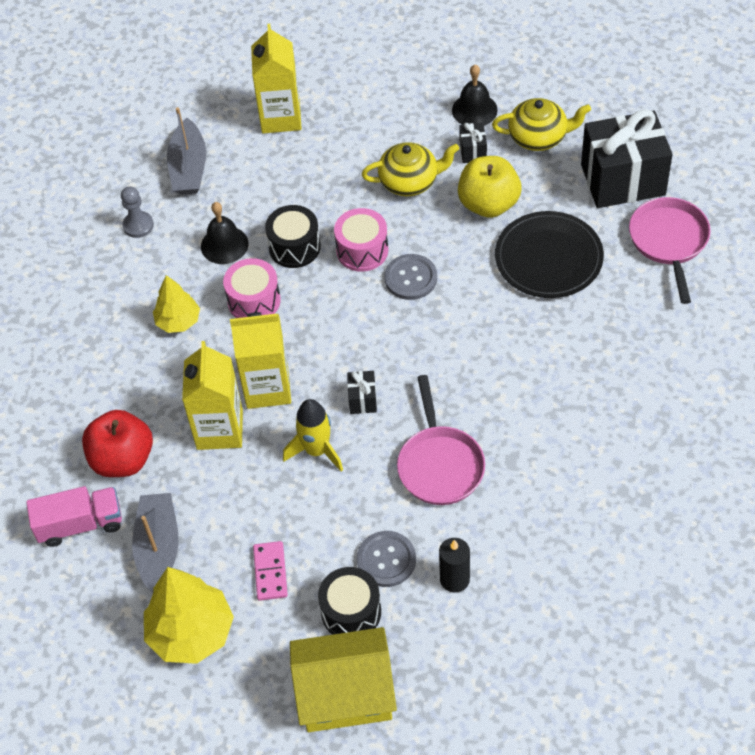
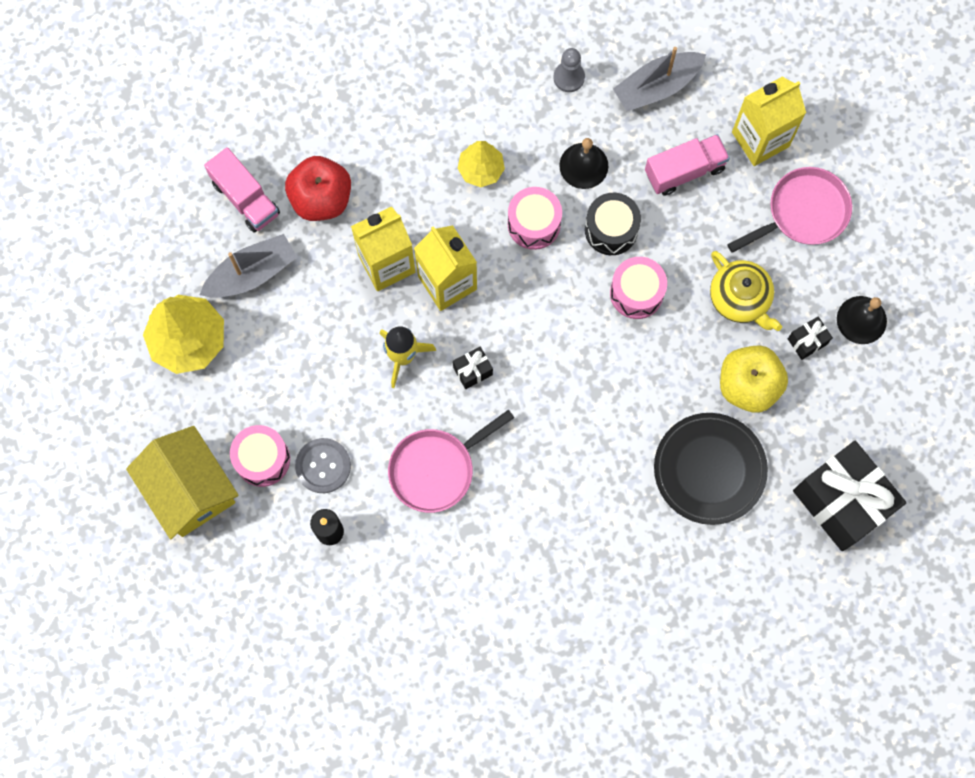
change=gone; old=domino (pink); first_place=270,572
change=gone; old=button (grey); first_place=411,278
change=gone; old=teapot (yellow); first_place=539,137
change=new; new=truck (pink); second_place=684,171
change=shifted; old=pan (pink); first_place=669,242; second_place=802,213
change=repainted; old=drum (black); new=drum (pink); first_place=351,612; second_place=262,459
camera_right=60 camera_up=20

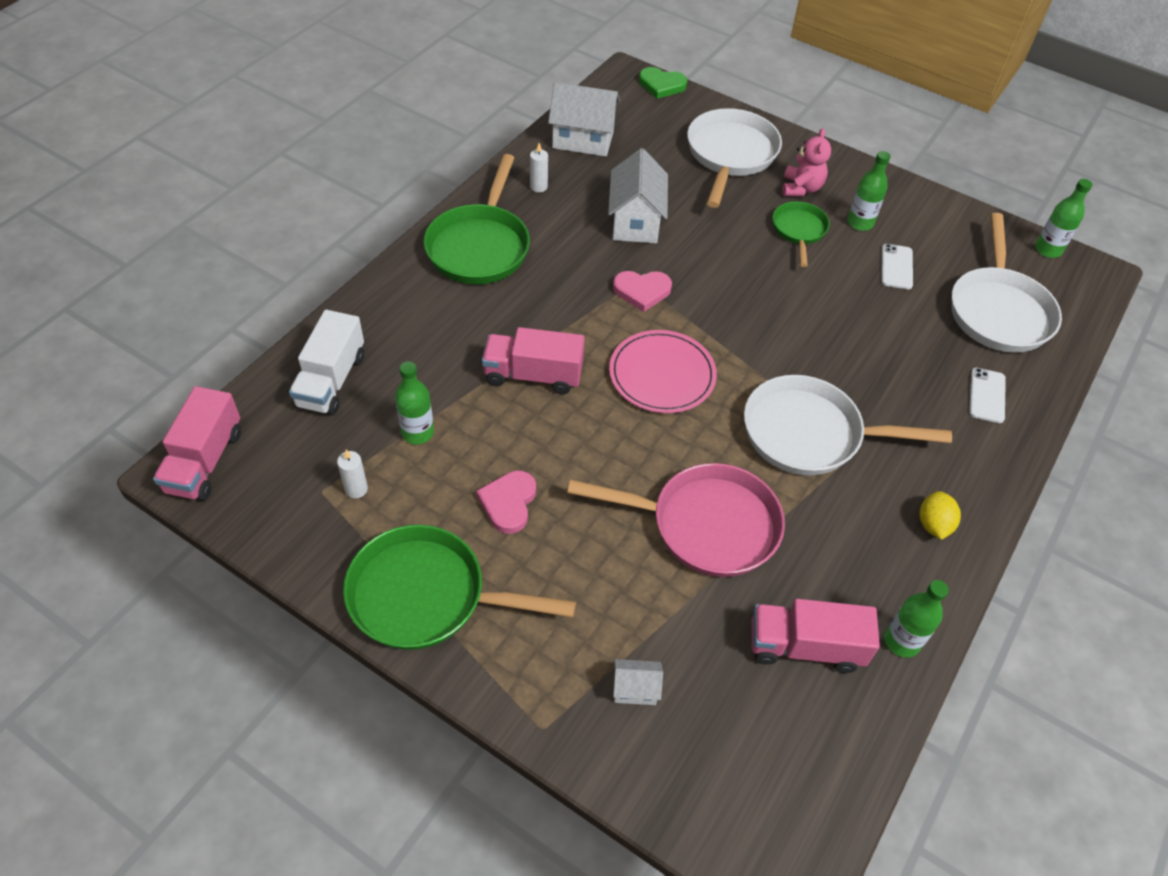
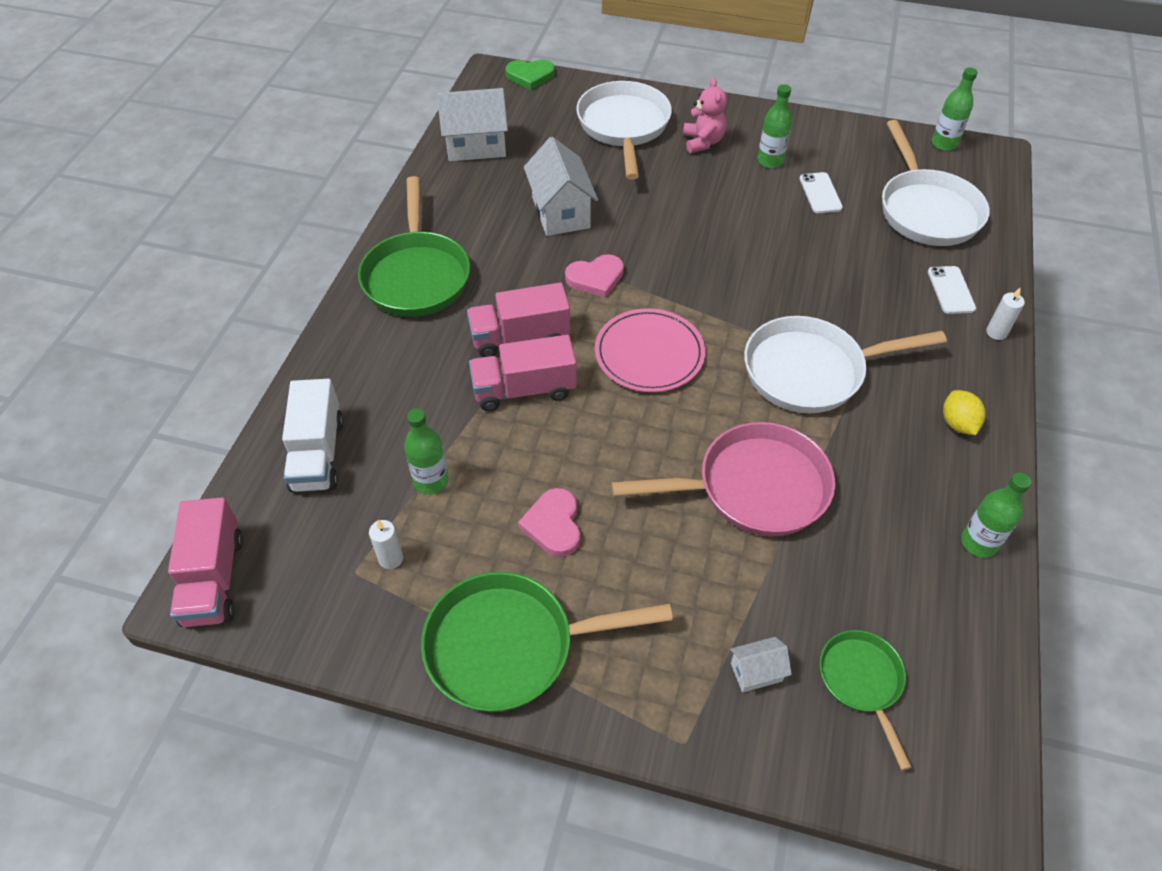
change=shifted; old=candle (white); first_place=538,187; second_place=996,332
change=shifted; old=truck (pink); first_place=805,647; second_place=520,337
change=shifted; old=pan (green); first_place=799,231; second_place=862,681
camera_right=-15 camera_up=0

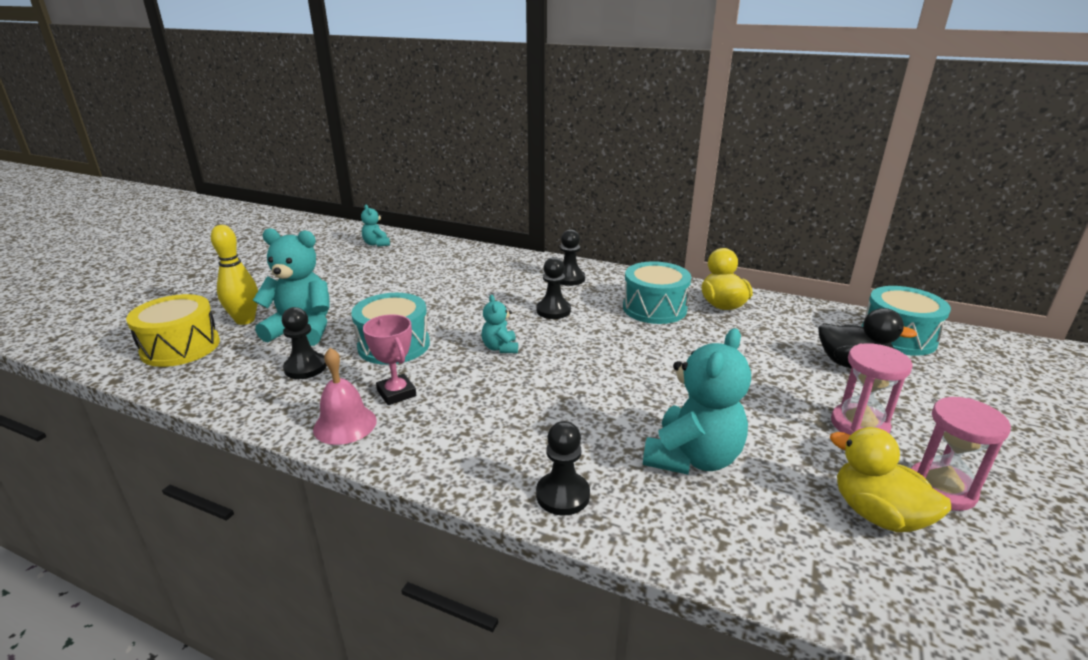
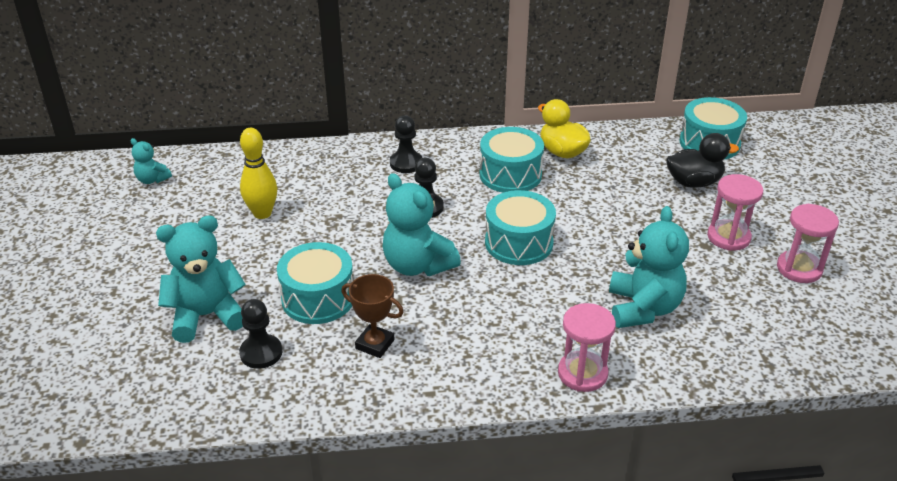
change=gone; old=drum (yellow); first_place=181,347
change=gone; old=bell (pink); first_place=345,424
change=gone; old=duck (yellow); first_place=877,514
change=new; new=drum (turquoise); second_place=519,243
change=shifted; old=bowling pin (yellow); first_place=245,320; second_place=262,213
change=swapped; old=pawn (black); new=hourglass (pink); first_place=562,495; second_place=582,373
change=repainted; old=trophy (pink); new=trophy (brown); first_place=396,393; second_place=375,344
change=scaled; old=teddy bear (turquoise); first_place=500,348; second_place=417,265; factor=1.96
camera_right=-30 camera_up=10

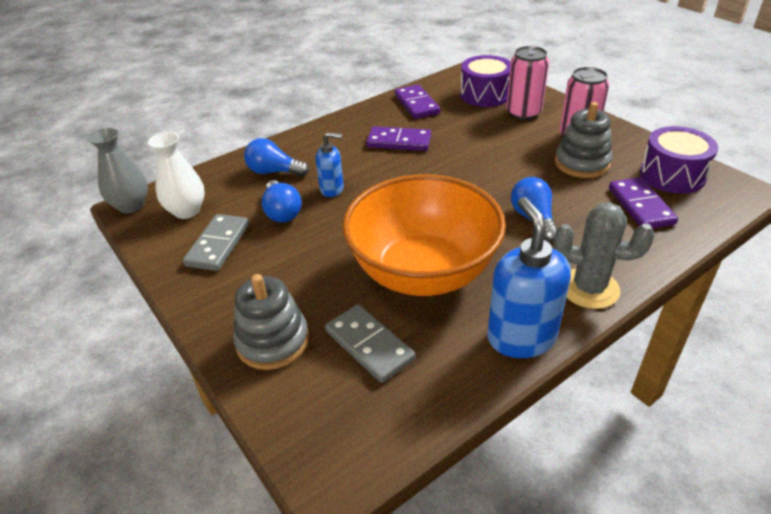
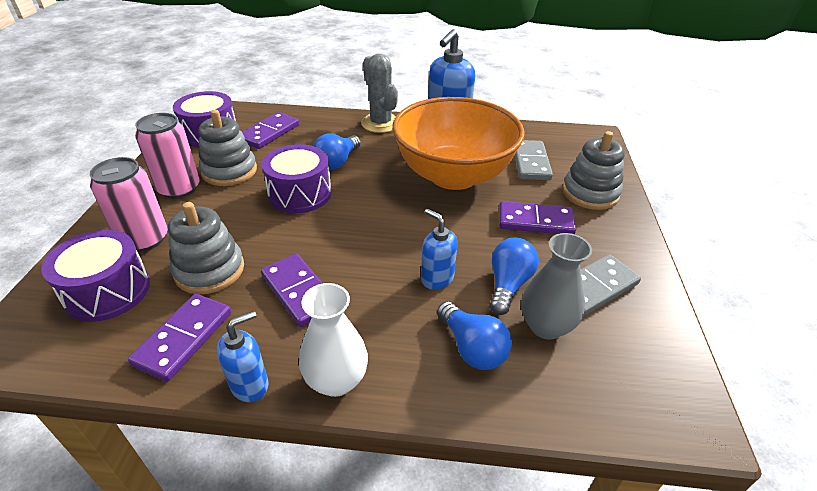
change=new; new=stacking toy (grey); second_place=209,270
change=new; new=soap dispenser (blue); second_place=250,385
change=new; new=drum (purple); second_place=300,194
change=new; new=domino (purple); second_place=535,221
change=shifted; old=vase (grey); first_place=131,206; second_place=545,326
change=shifted; old=vase (white); first_place=187,211; second_place=336,380
camera_right=-140 camera_up=0

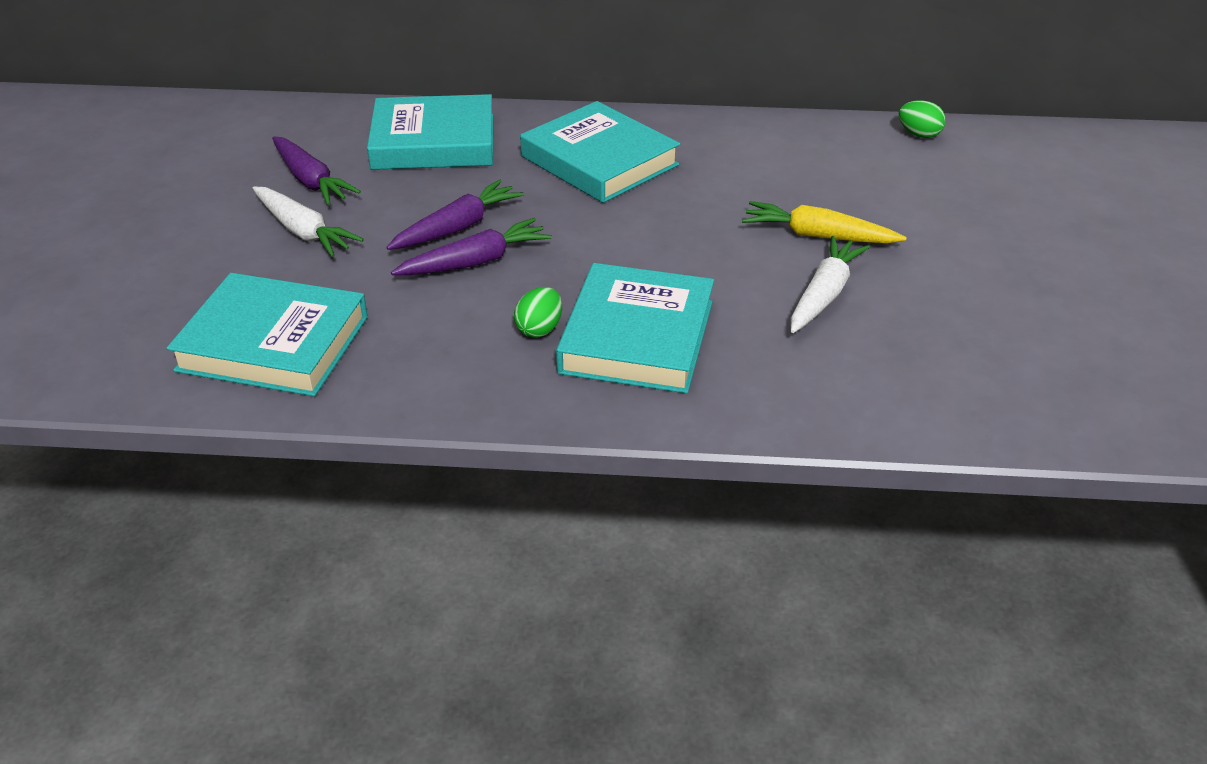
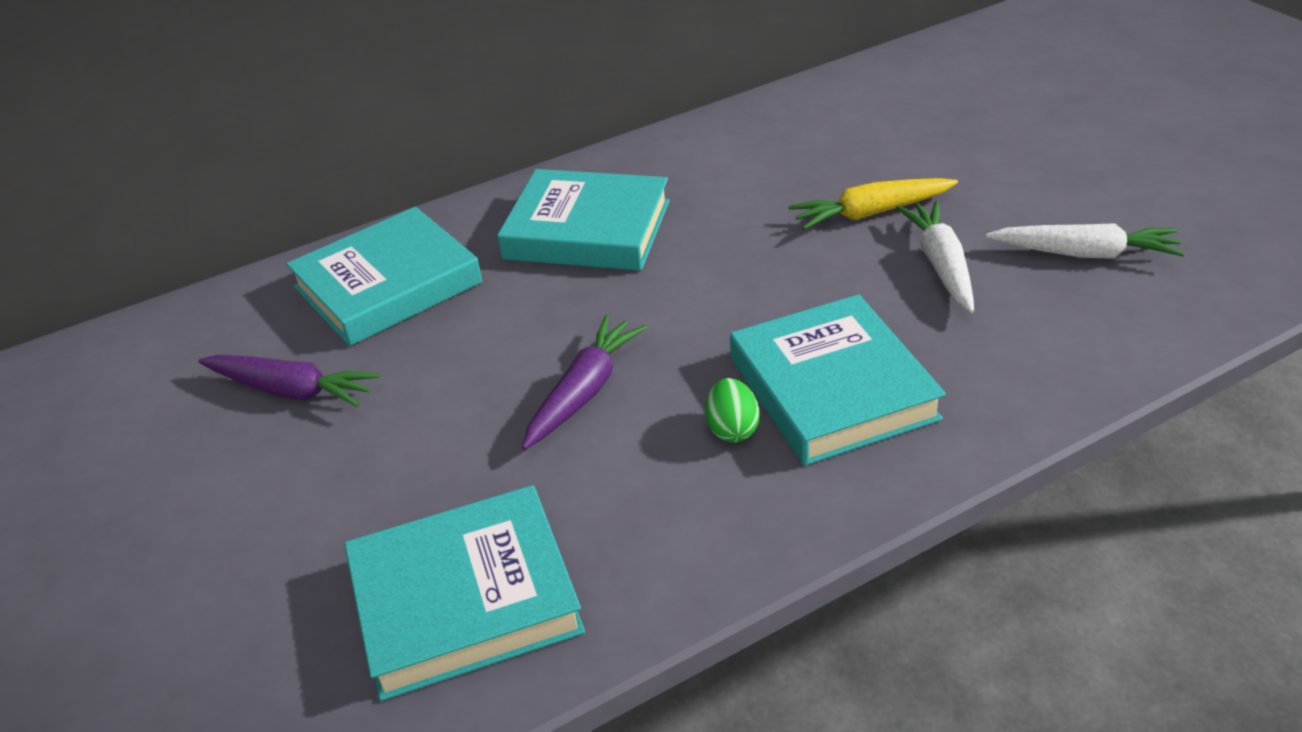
change=gone; old=carrot (purple); first_place=457,227
change=gone; old=egg (green); first_place=919,134
change=shifted; old=carrot (white); first_place=303,231; second_place=1085,254
camera_right=-30 camera_up=0

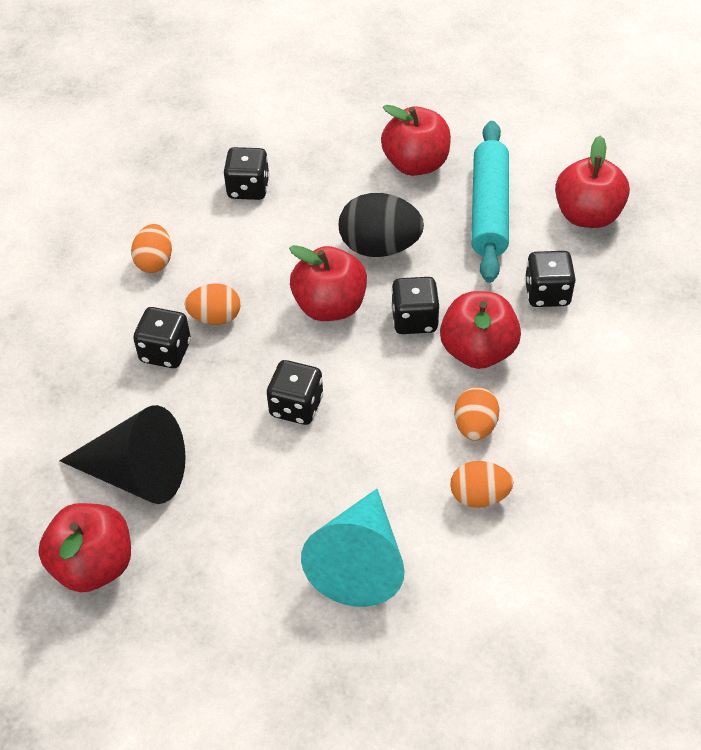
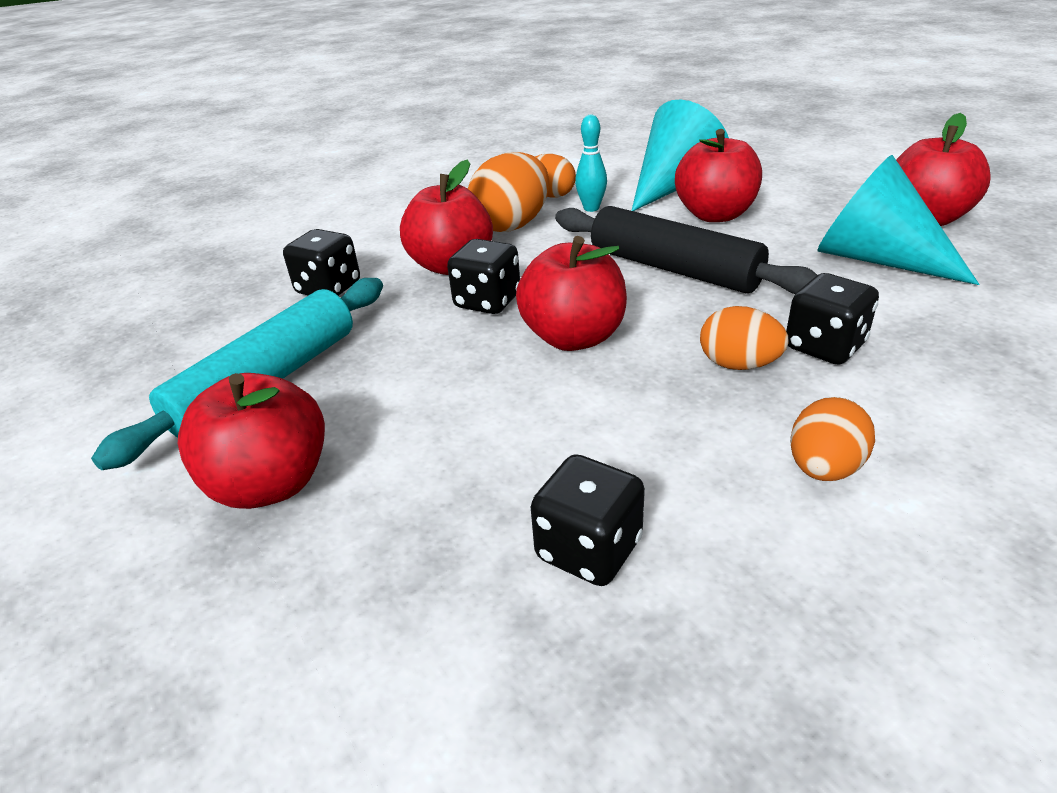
change=gone; old=egg (black); first_place=380,247
change=new; new=bowling pin (turquoise); second_place=591,208
change=shifted; old=apple (red); first_place=587,215; second_place=715,215
change=swapped; old=dice (black); new=rolling pin (black); first_place=296,406; second_place=674,268
change=repainted; old=cone (black); new=cone (turquoise); first_place=137,474; second_place=876,259
change=scaled; old=egg (orange); first_place=475,426; second_place=512,225; factor=1.6
camera_right=-150 camera_up=-15

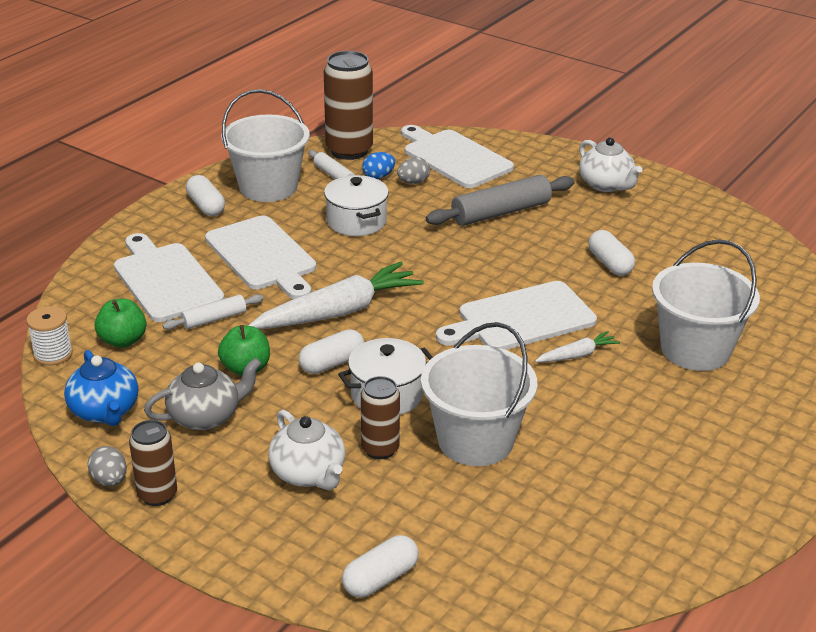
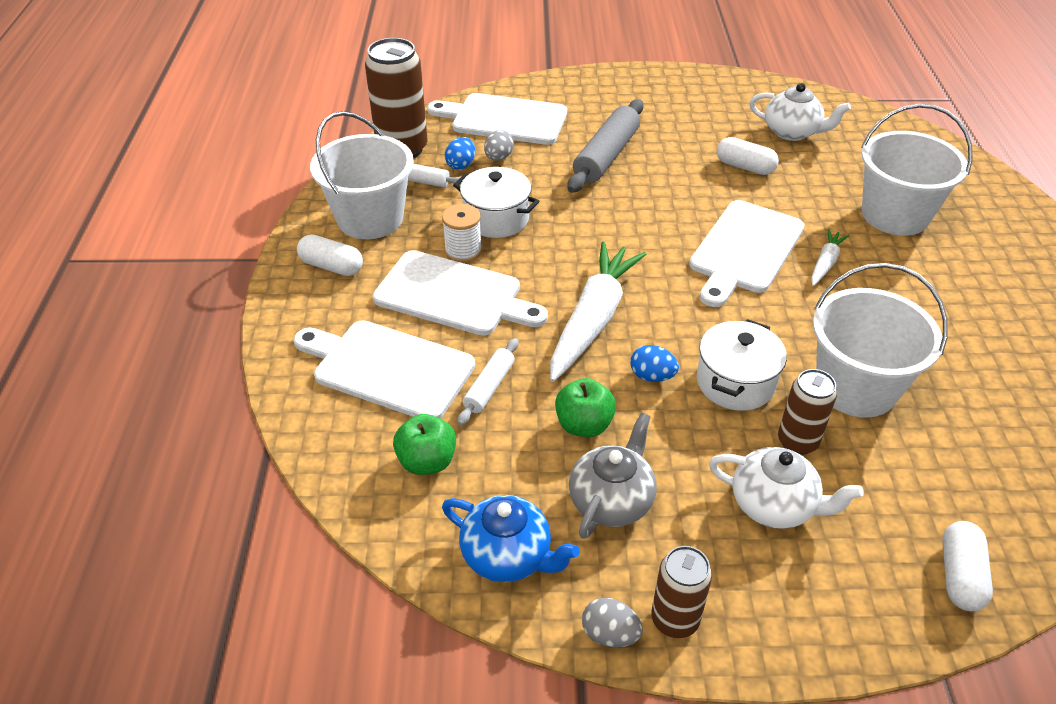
change=shifted; old=spool (white); first_place=53,354; second_place=463,251
change=shifted; old=teapot (white); first_place=606,185; second_place=792,132
change=swapped; old=capsule (white); new=egg (blue); first_place=332,363; second_place=652,376
camera_right=-35 camera_up=10

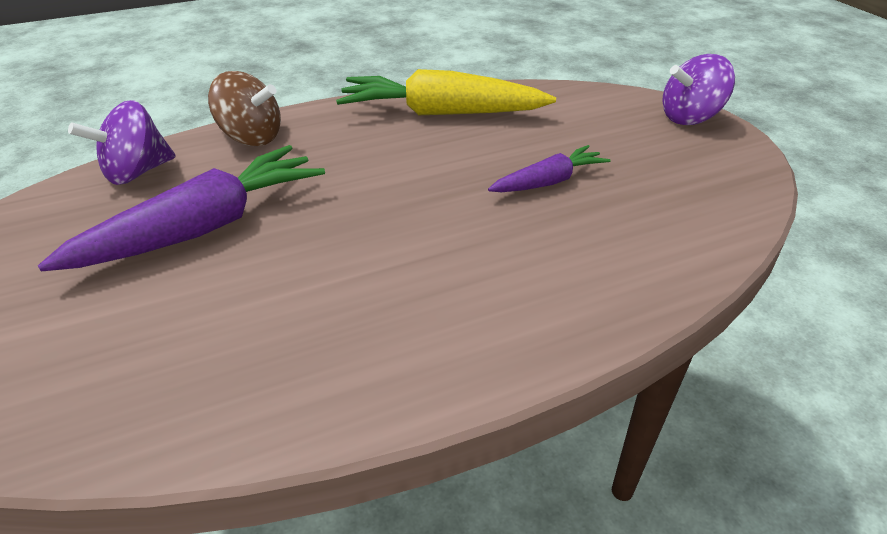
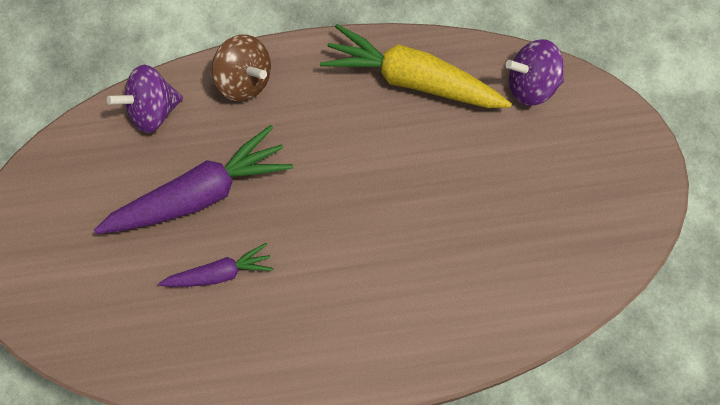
change=shifted; old=carrot (purple); first_place=548,182; second_place=220,273
change=shifted; old=spinning top (purple); first_place=690,118; second_place=531,85
camera_right=15 camera_up=30

